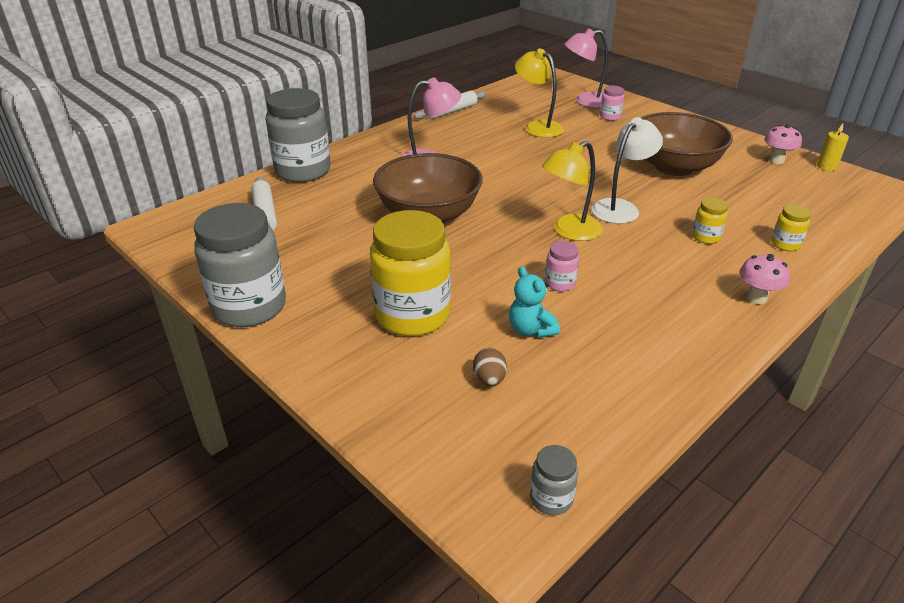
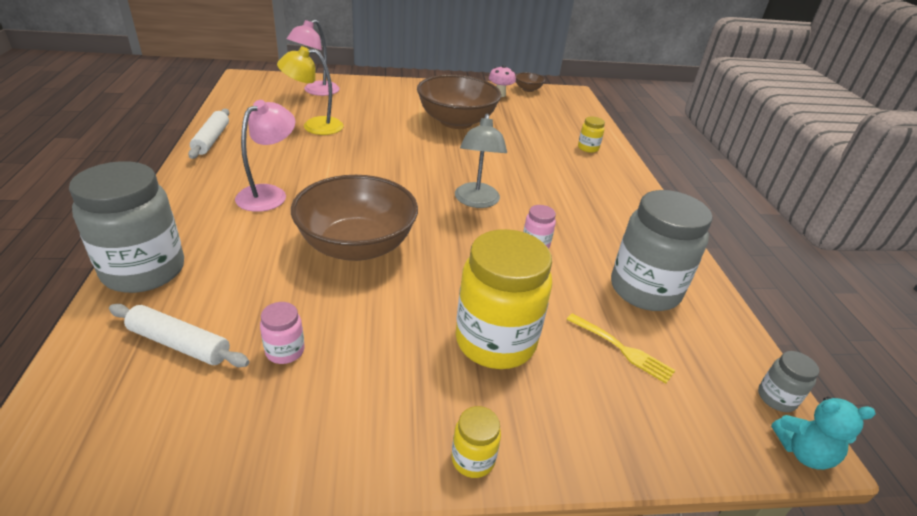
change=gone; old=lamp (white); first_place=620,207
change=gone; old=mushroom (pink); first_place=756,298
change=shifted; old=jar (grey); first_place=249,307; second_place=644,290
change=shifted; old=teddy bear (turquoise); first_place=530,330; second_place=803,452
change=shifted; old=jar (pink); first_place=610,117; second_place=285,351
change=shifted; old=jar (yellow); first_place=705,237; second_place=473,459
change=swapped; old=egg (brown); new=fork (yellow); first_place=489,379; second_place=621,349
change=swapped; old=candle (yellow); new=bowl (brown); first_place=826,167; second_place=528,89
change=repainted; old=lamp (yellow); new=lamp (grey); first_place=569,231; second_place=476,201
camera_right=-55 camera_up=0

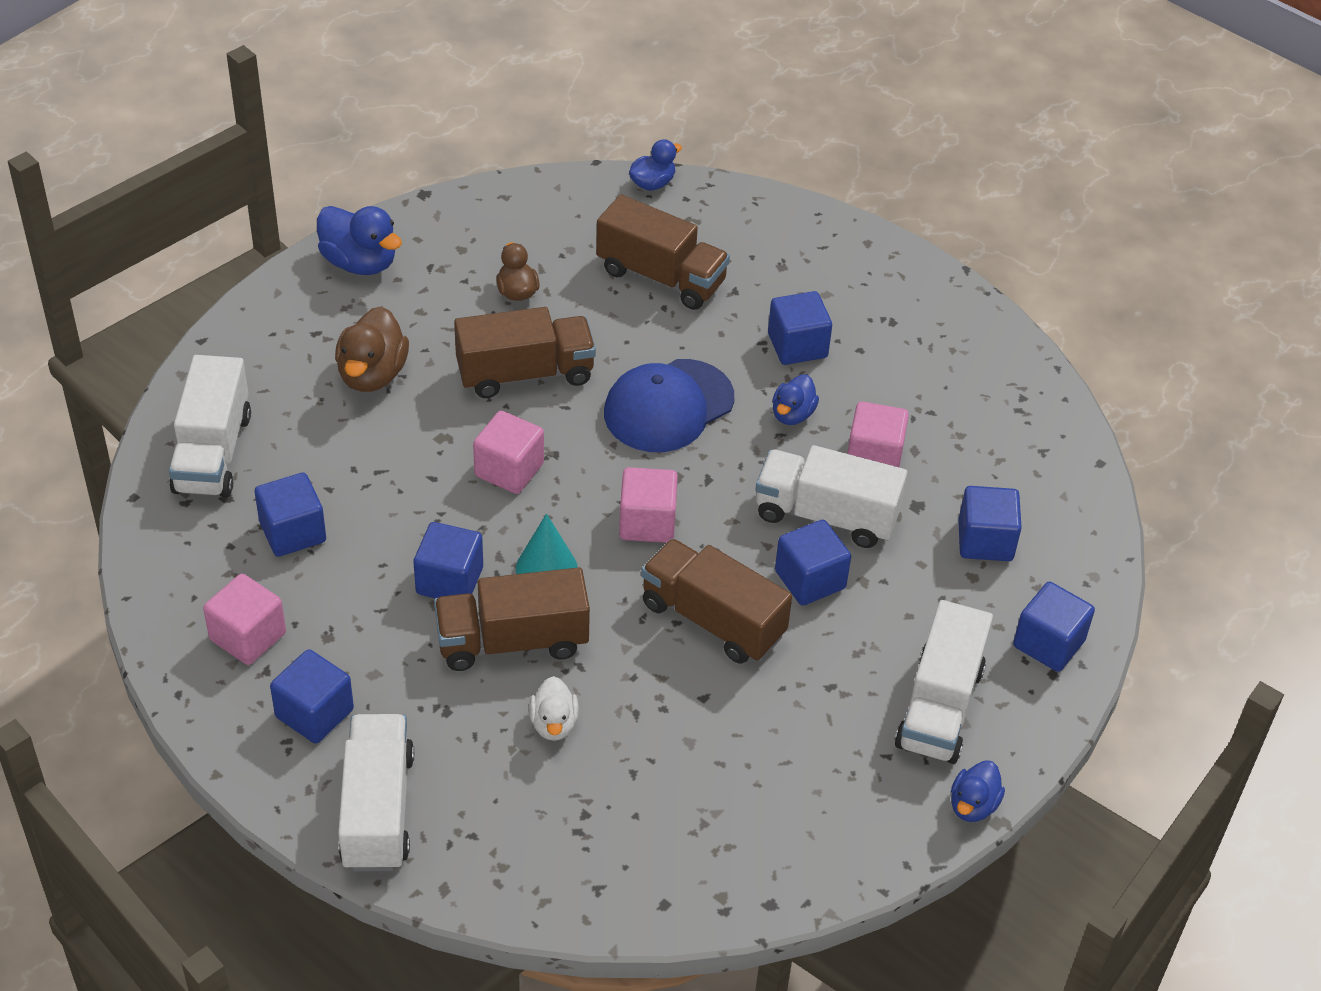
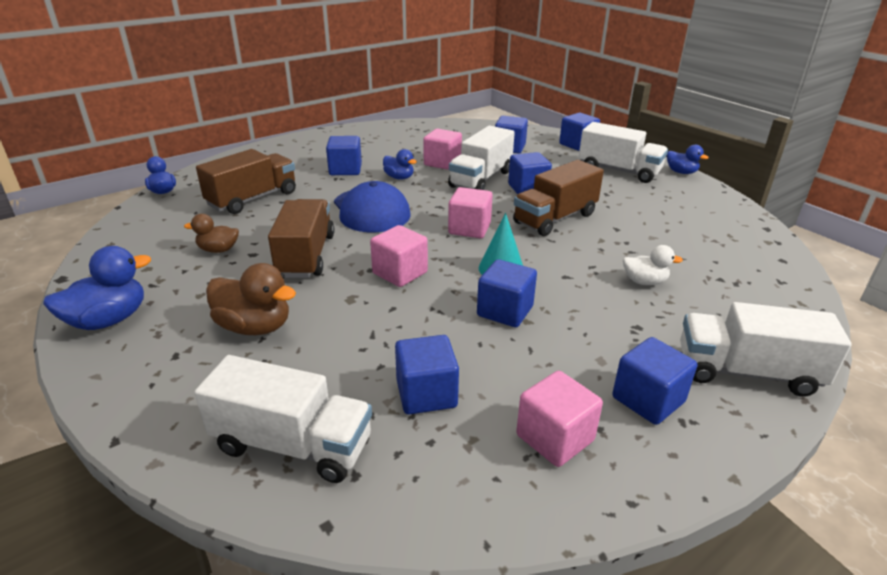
change=gone; old=truck (brown); first_place=512,641
camera_right=-75 camera_up=-15

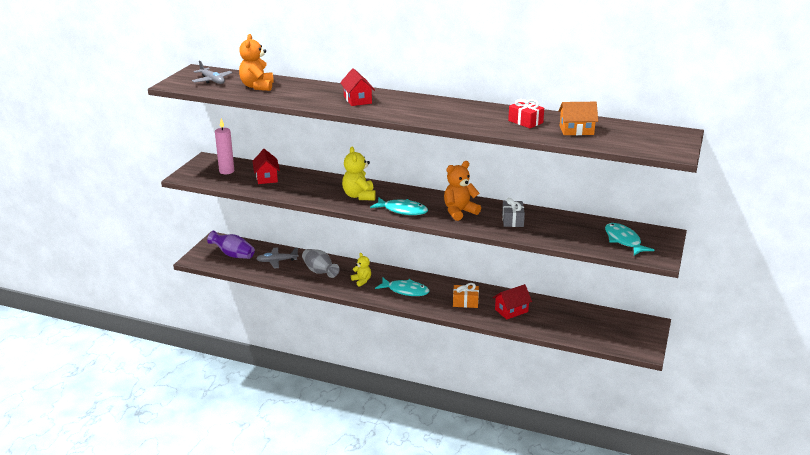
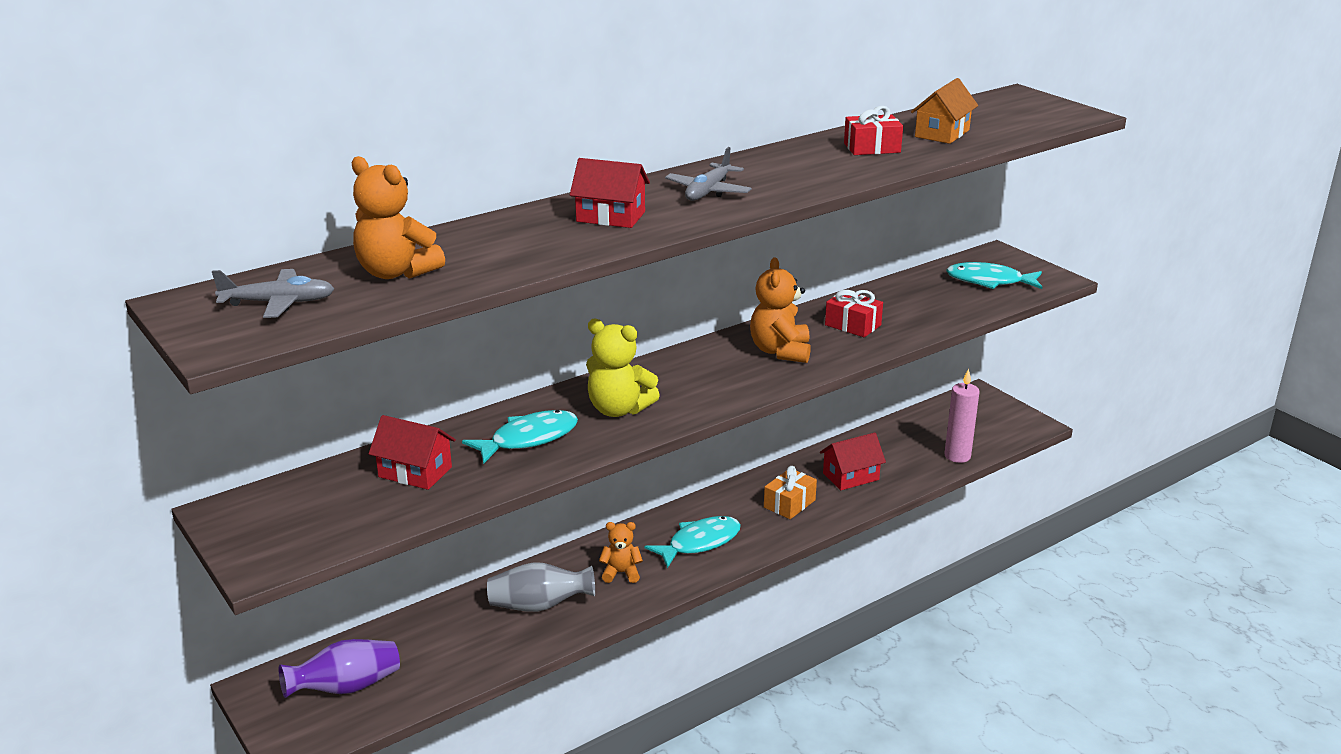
change=shifted; old=candle (pink); first_place=226,171; second_place=957,456
change=shifted; old=plane (grey); first_place=277,261; second_place=708,191
change=shifted; old=fish (turquoise); first_place=402,210; second_place=528,439
change=repainted; old=teddy bear (yellow); new=teddy bear (orange); first_place=362,281; second_place=621,573
change=repainted; old=gift (grey); new=gift (red); first_place=512,220; second_place=852,325
change=rotated; old=house (red); first_place=511,311; second_place=851,476; degrees=60
camera_right=-55 camera_up=0

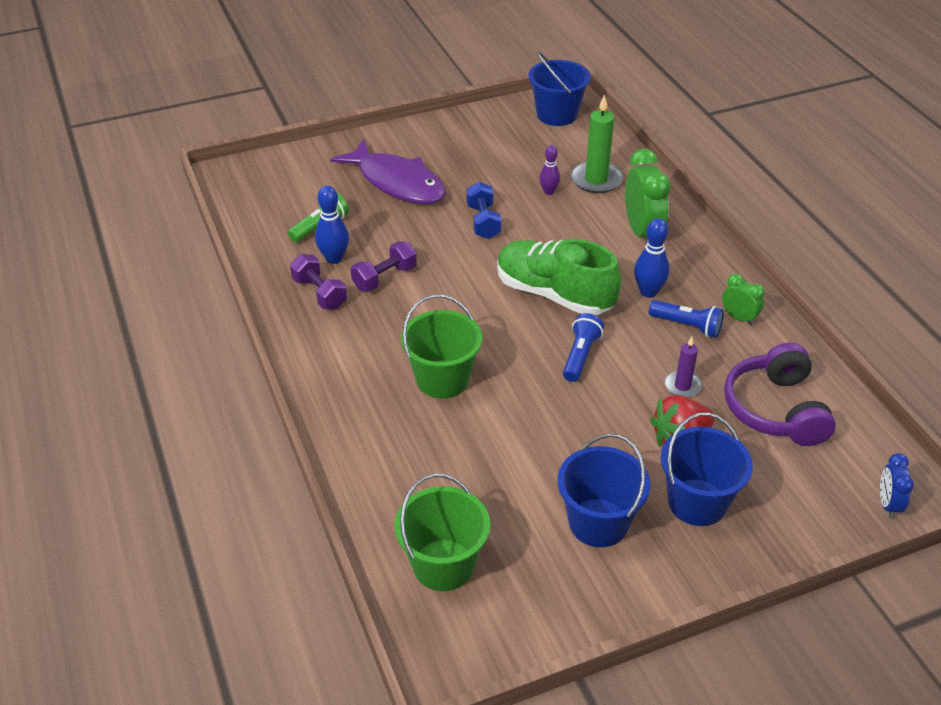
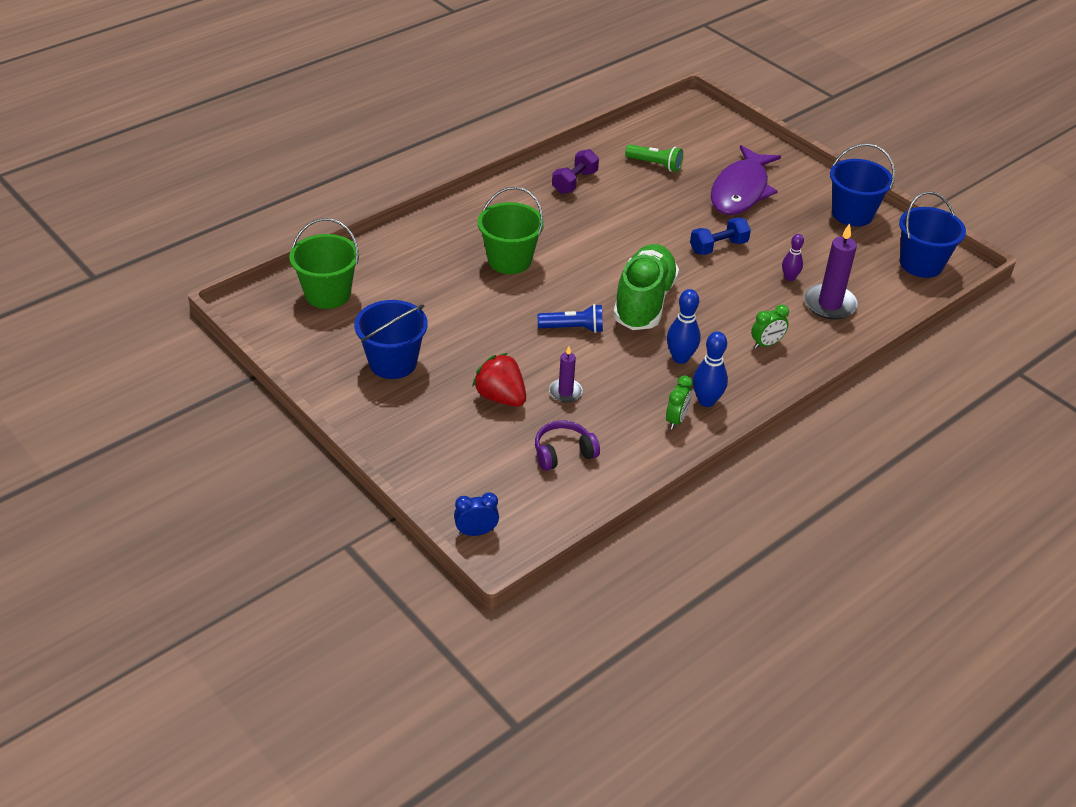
change=gone; old=dumbbell (purple); first_place=384,278
change=gone; old=flashlight (blue); first_place=687,326
change=shifted; old=bowling pin (blue); first_place=334,258; second_place=706,401
change=shifted; old=bucket (blue); first_place=697,502; second_place=852,214
change=repainted; old=candle (green); new=candle (purple); first_place=596,180; second_place=829,304
change=scaled; old=clock (green); first_place=642,232; second_place=766,344; factor=0.54
change=scaled; old=headphones (purple); first_place=776,409; second_place=563,453; factor=0.61
camera_right=70 camera_up=0

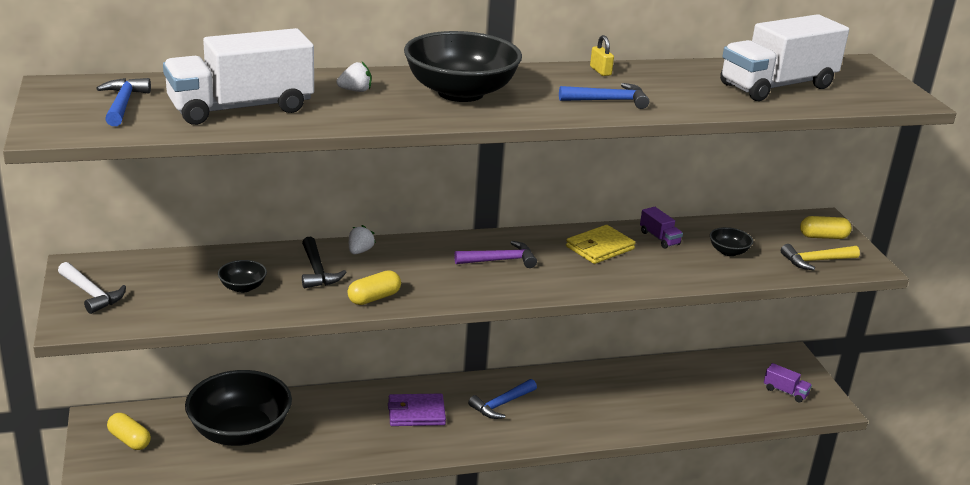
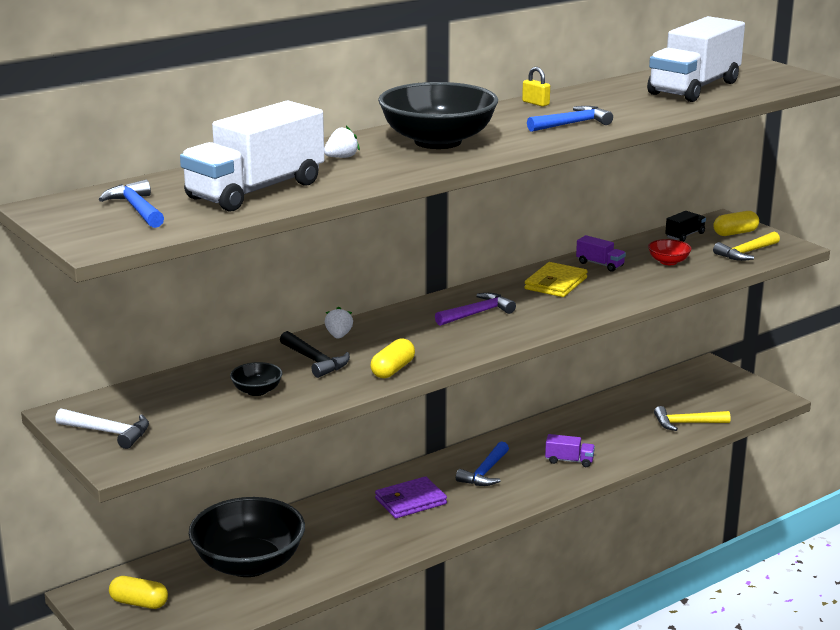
change=new; new=hammer (yellow); second_place=686,423
change=new; new=truck (black); second_place=685,235
change=shifted; old=truck (purple); first_place=785,392; second_place=569,461
change=repainted; old=bowl (black); new=bowl (red); first_place=728,252; second_place=668,262
camera_right=-20 camera_up=-5

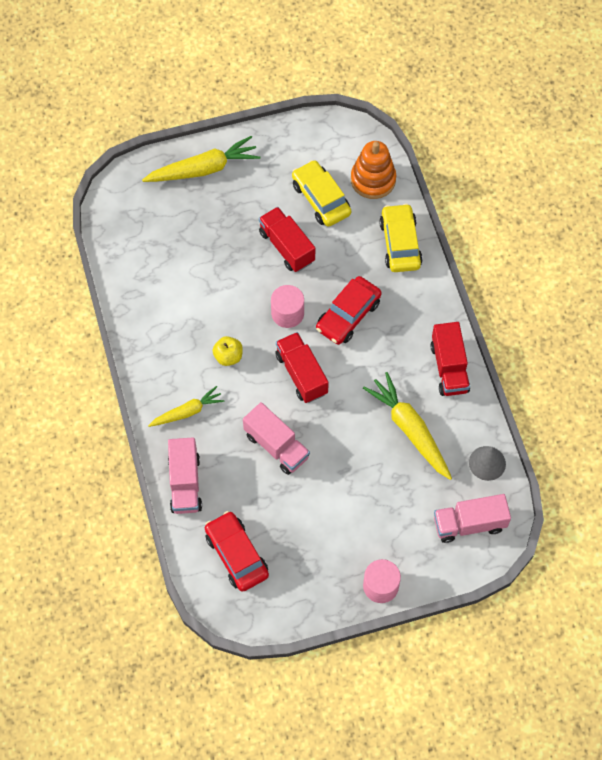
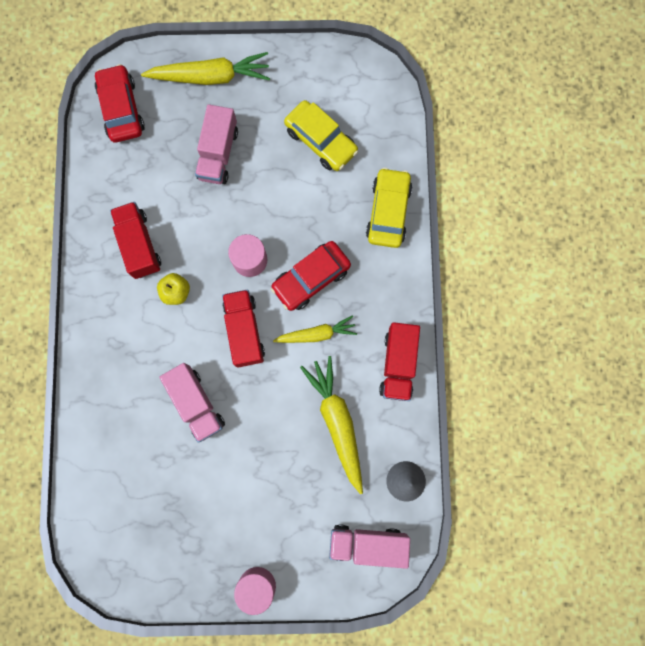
change=gone; old=stacking toy (orange); first_place=373,180
change=shifted; old=carrot (yellow); first_place=187,412; second_place=316,334
change=shifted; old=truck (pink); first_place=185,483; second_place=218,154
change=shifted; old=car (red); first_place=236,555; second_place=121,109
change=shifted; old=truck (red); first_place=286,247; second_place=139,245
change=rotated; old=car (yellow); first_place=321,199; second_place=321,141; degrees=150
camera_right=15 camera_up=15

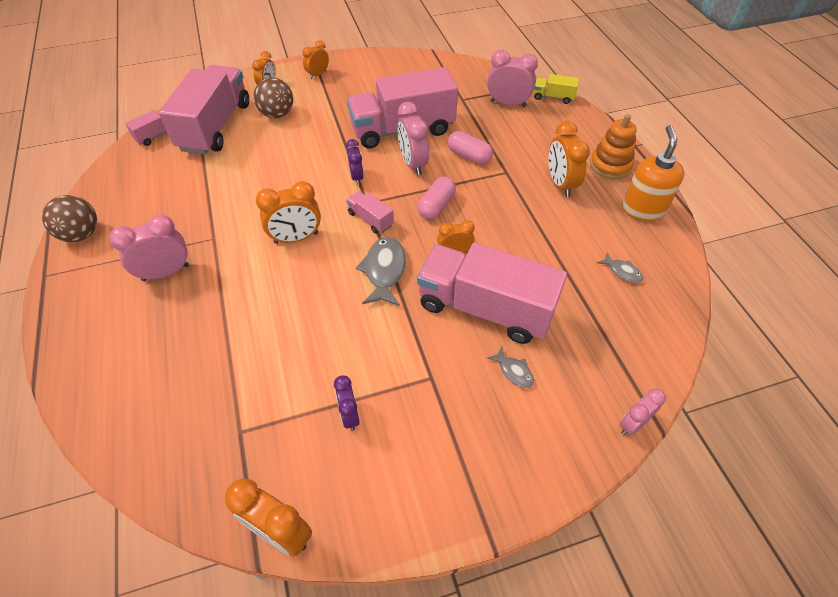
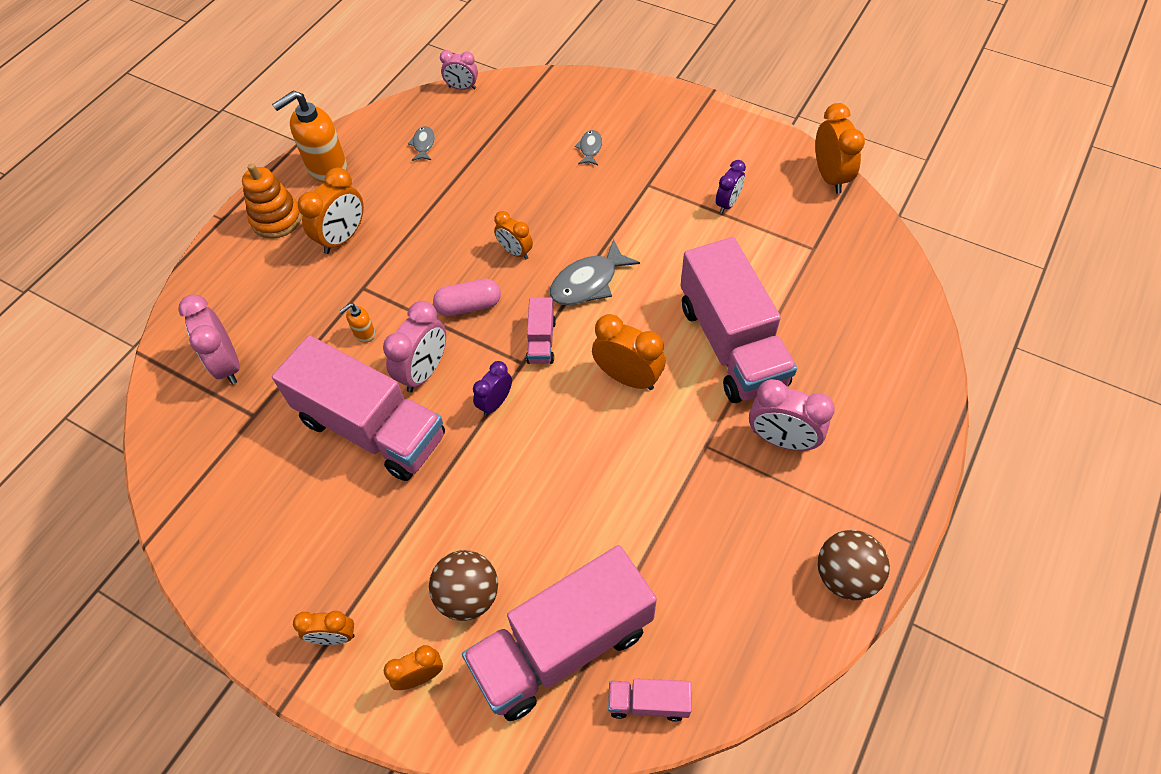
change=gone; old=truck (yellow); first_place=553,97
change=shifted; old=truck (pink); first_place=485,308; second_place=731,344
change=shifted; old=clock (pink); first_place=632,424; second_place=462,88
change=swapped; old=capsule (pink); new=soap dispenser (orange); first_place=469,156; second_place=364,333
camera_right=-130 camera_up=5

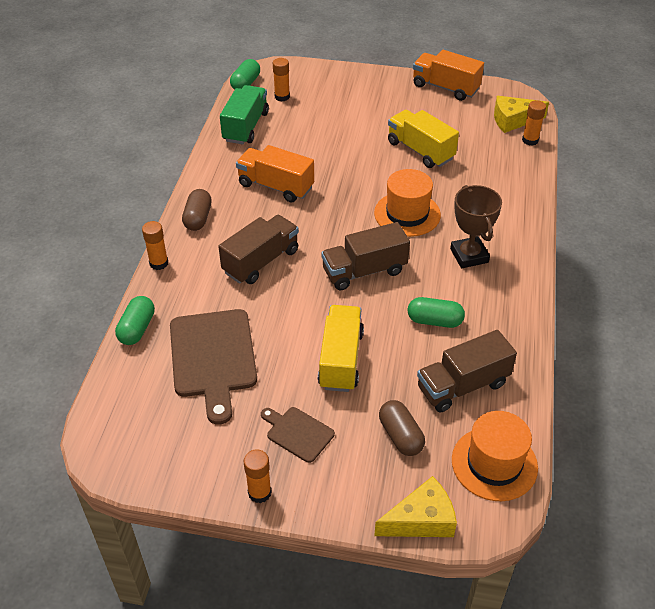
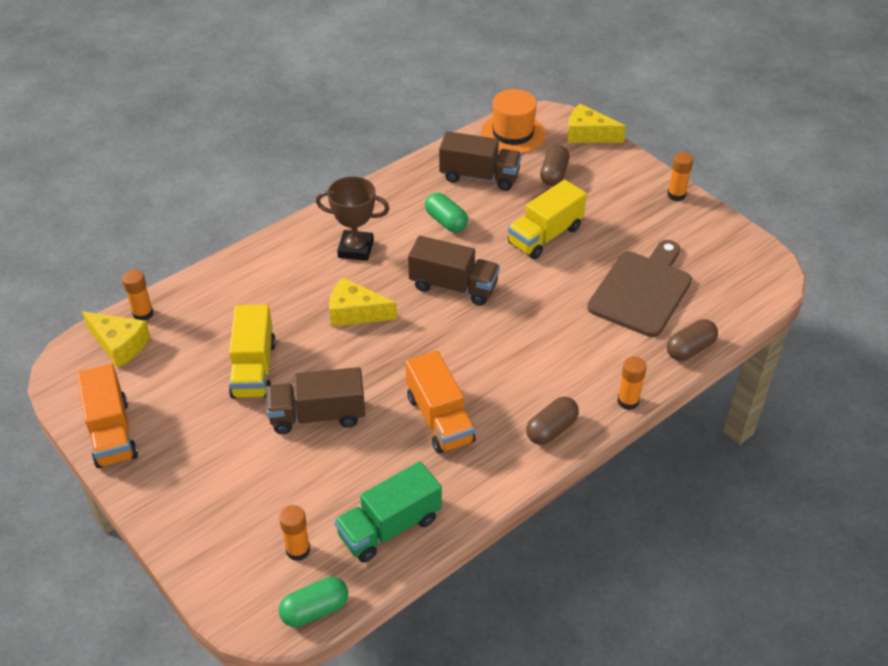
change=gone; old=cutting board (brown); first_place=298,433
change=shifted; old=truck (brown); first_place=261,261; second_place=317,415
change=swapped; old=hat (orange); new=cheese (yellow); first_place=407,214; second_place=355,312
change=repainted; old=capsule (green); new=capsule (brown); first_place=137,329; second_place=690,349
change=rotated; old=trophy (brown); first_place=469,256; second_place=355,249; degrees=75
camera_right=-140 camera_up=0

